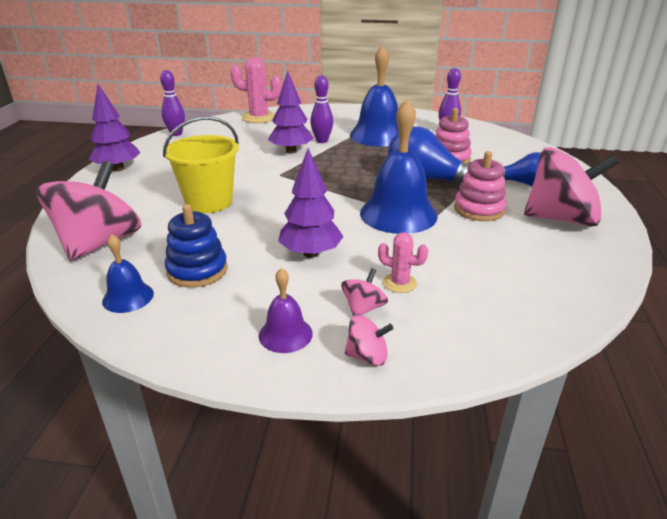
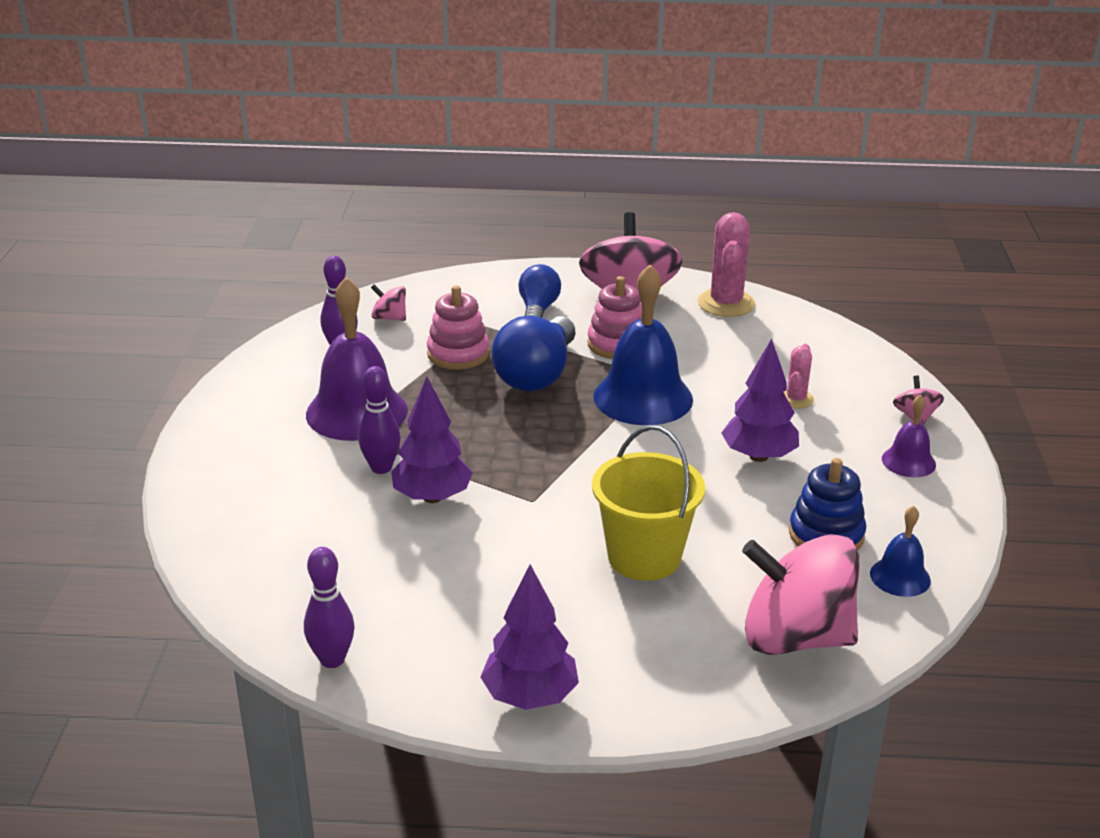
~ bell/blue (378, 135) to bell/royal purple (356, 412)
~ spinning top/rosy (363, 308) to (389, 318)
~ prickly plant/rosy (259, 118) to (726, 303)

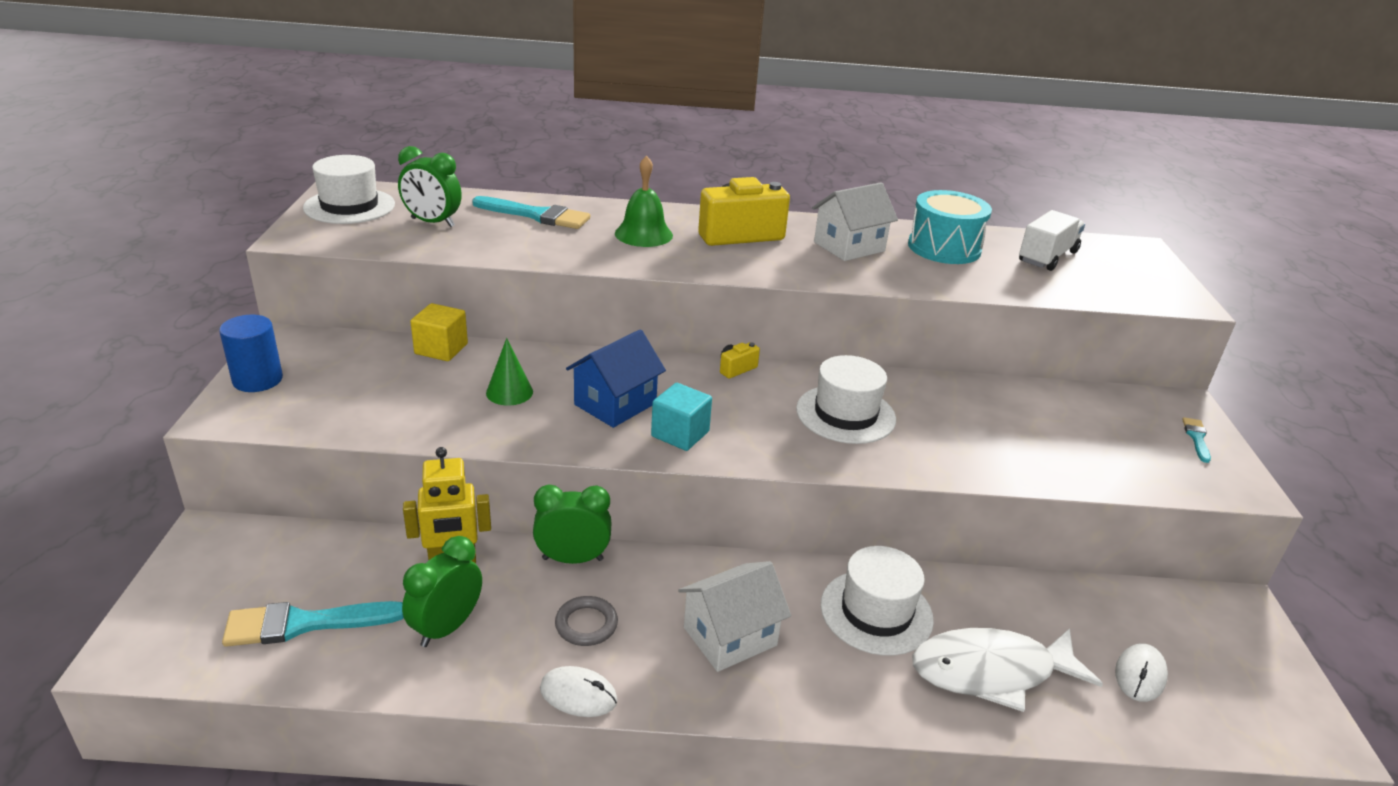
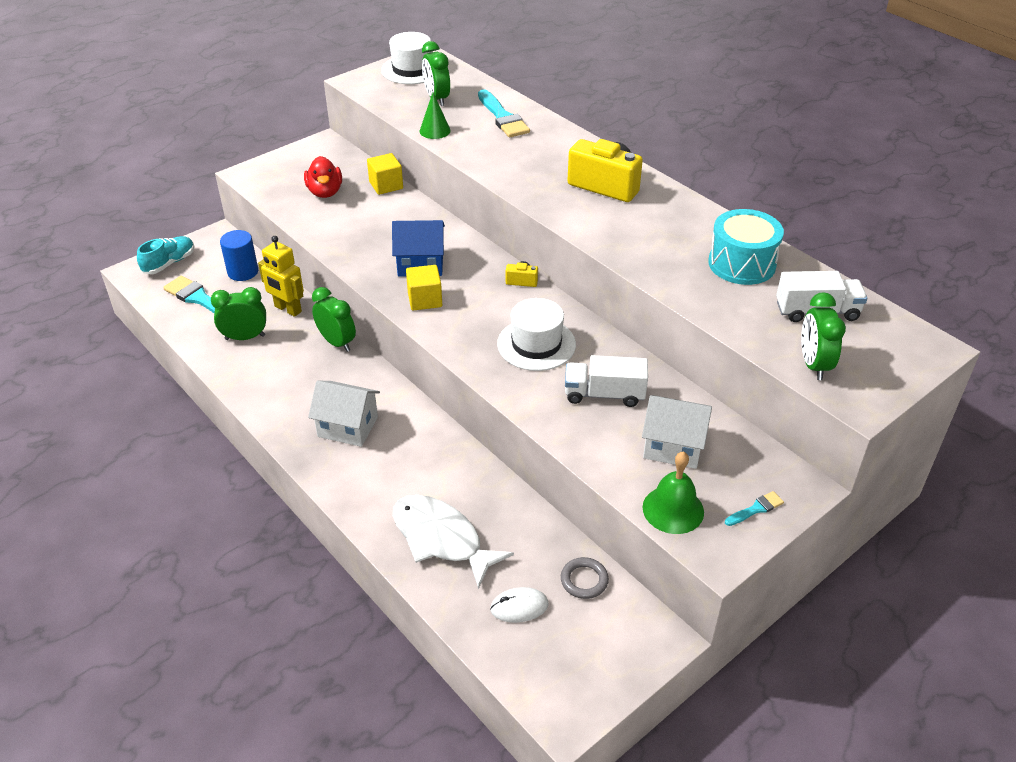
+ shoe/teal (169, 263)
~ solid cylinder/blue (258, 380) to (243, 272)
+ toy duck/scarlet (325, 192)
~ cube/teal (680, 434) to cube/bright yellow (425, 299)
~ cone/leaf-green (509, 392) to (435, 130)
~ hoop/ash-grey (586, 624) to (584, 580)
+ truck/white (604, 394)
~ cottage/white (849, 247) to (673, 446)
~ bell/leaf-green (643, 234) to (673, 509)
+ clock/leaf-green (813, 365)
- mouse/white (578, 694)
- top hat/white (876, 612)

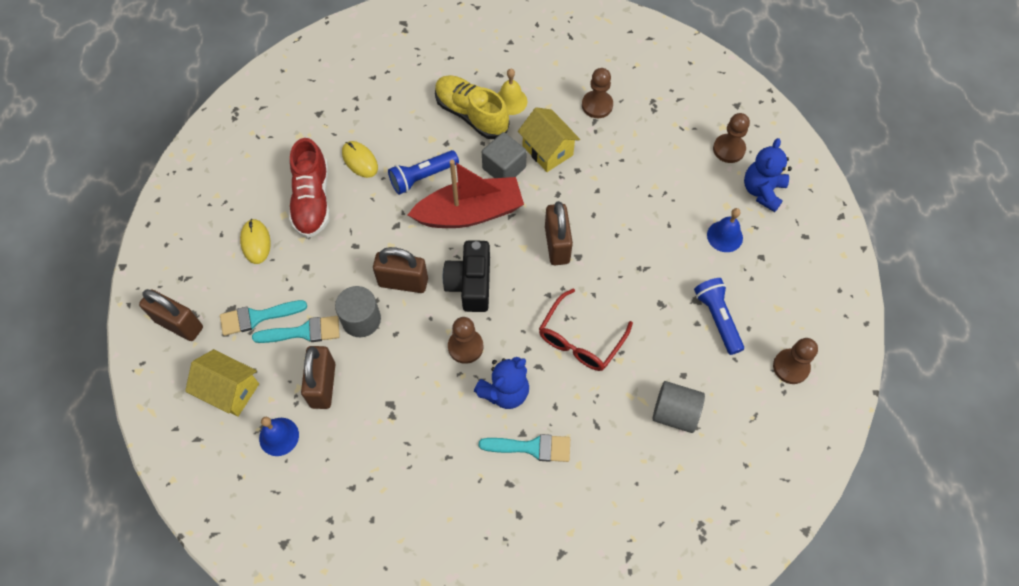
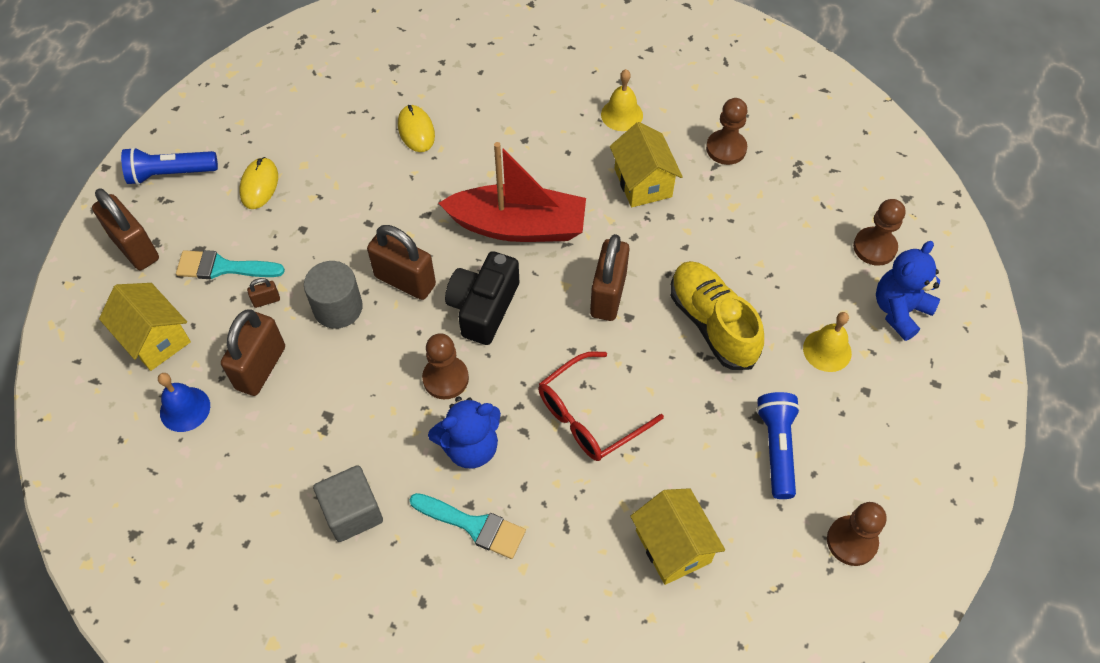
~ pocket torch/blue (422, 177) to (170, 173)
~ paint brush/teal (303, 332) to padlock/dark brown (266, 300)
~ cube/ash-grey (504, 168) to (352, 512)
~ solid cylinder/ash-grey (674, 413) to cottage/bright yellow (673, 546)
~ shoe/bright yellow (471, 114) to (712, 324)
~ bell/blue (724, 236) to bell/bright yellow (827, 350)
- shoe/scarlet (312, 200)

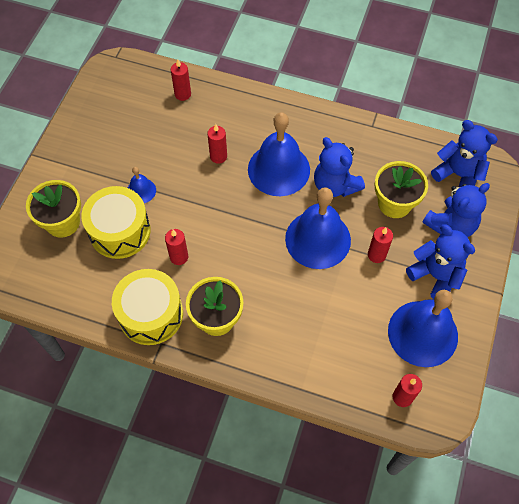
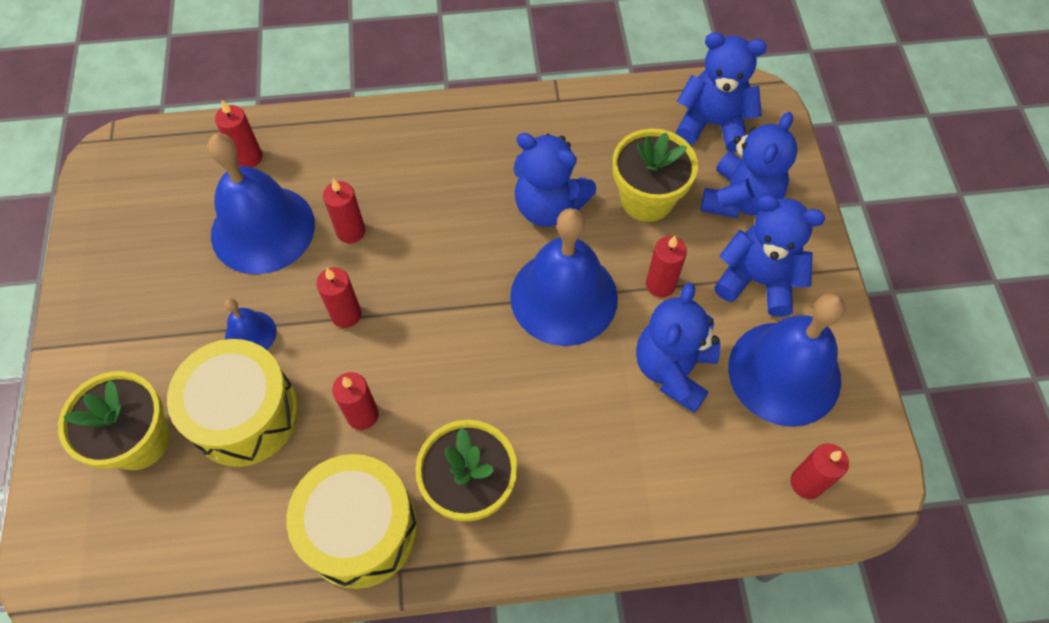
~ bell/blue (278, 169) to (263, 229)
+ pillar candle/scarlet (346, 314)
+ teddy bear/blue (673, 369)

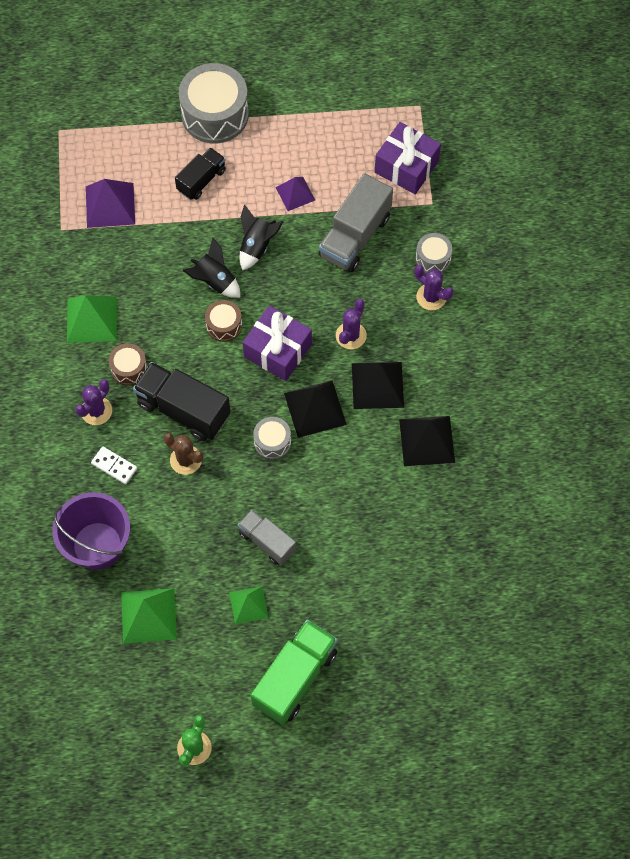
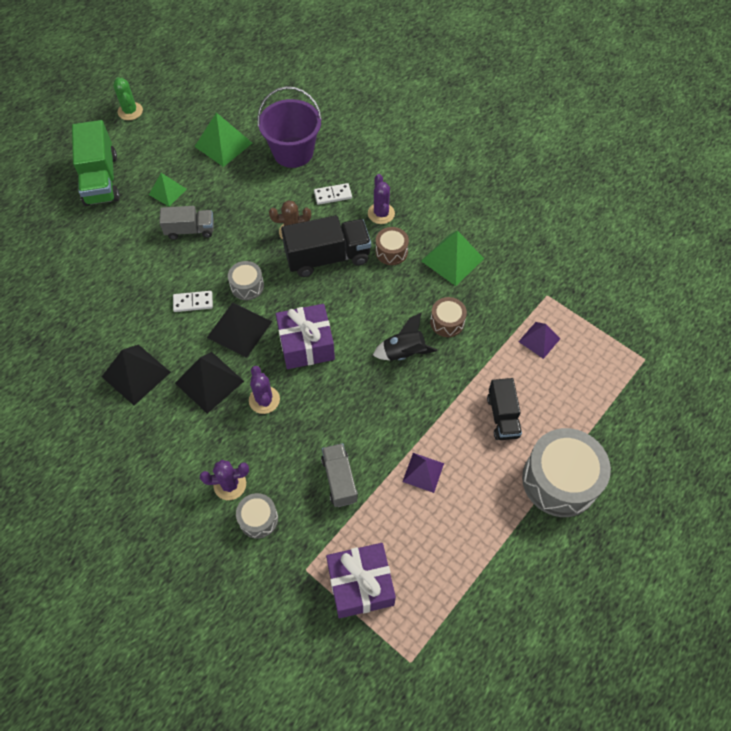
+ domino tile/white (193, 302)
~ truck/ash-grey (355, 236) = (339, 480) x0.62
~ toy drum/dark brown (224, 325) to (447, 322)
~ pyramid shape/royal purple (110, 205) = (539, 340) x0.63
- toy rocket/black (257, 246)

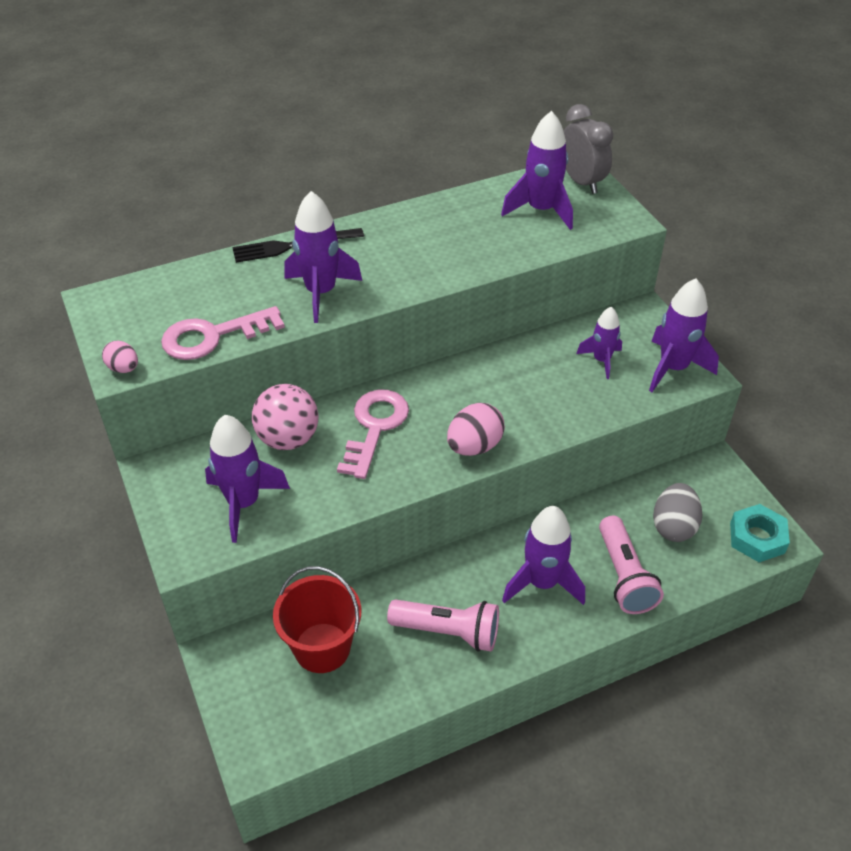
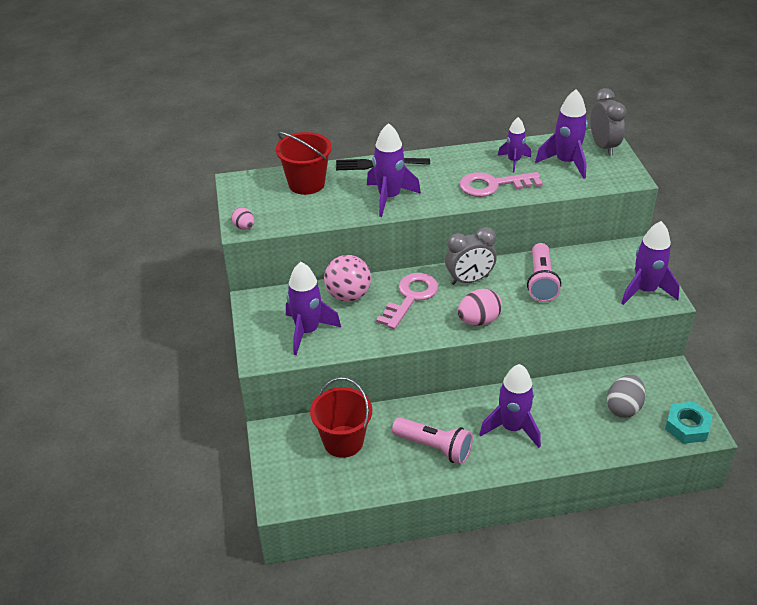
+ bucket/scarlet (306, 183)
+ clock/ash-grey (469, 280)
~ key/rosy (213, 336) to (493, 185)
~ toy rocket/royal purple (601, 360) to (514, 161)
~ pocket torch/rosy (624, 576) to (541, 282)

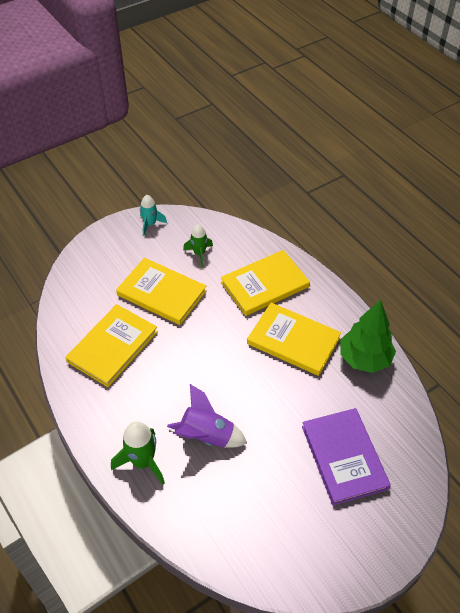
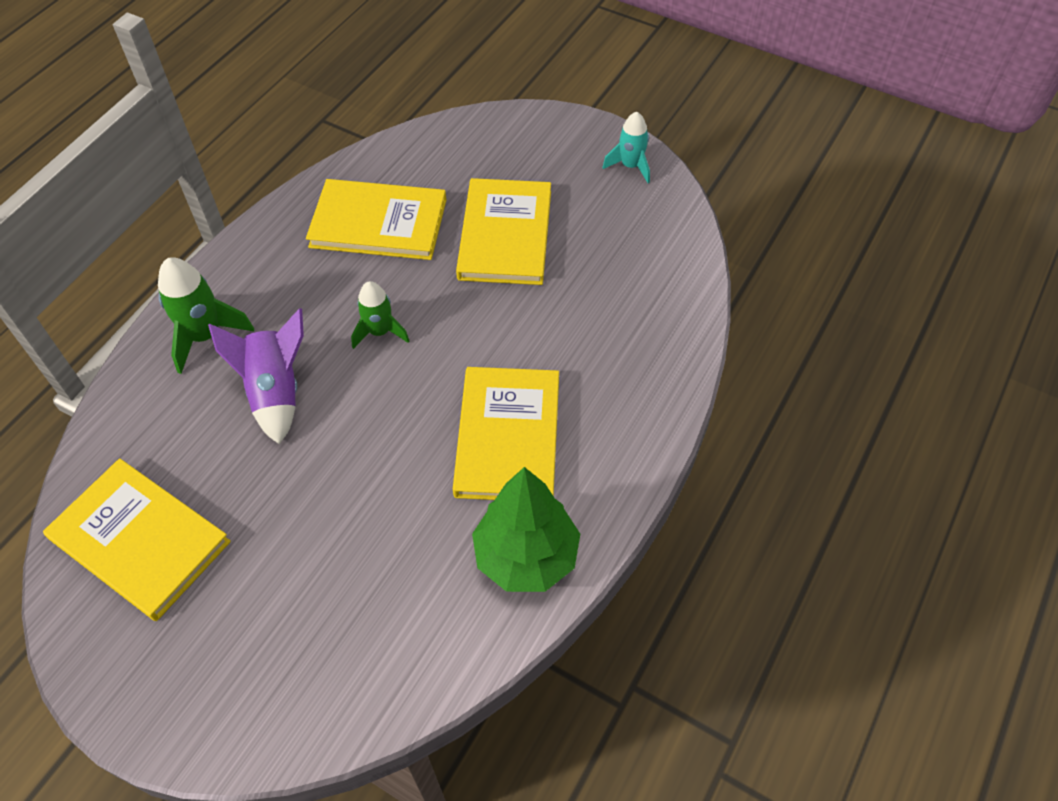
~ book/bright yellow (264, 284) to (140, 540)
~ toy rocket/leaf-green (199, 253) to (380, 332)
- book/royal purple (344, 457)

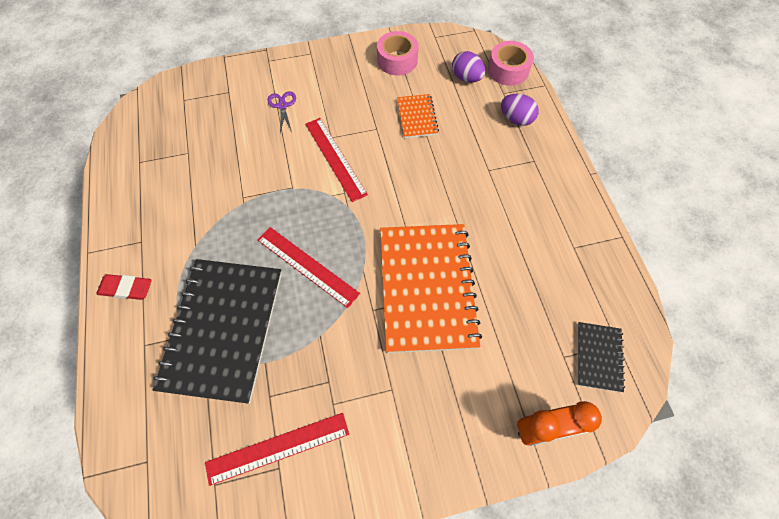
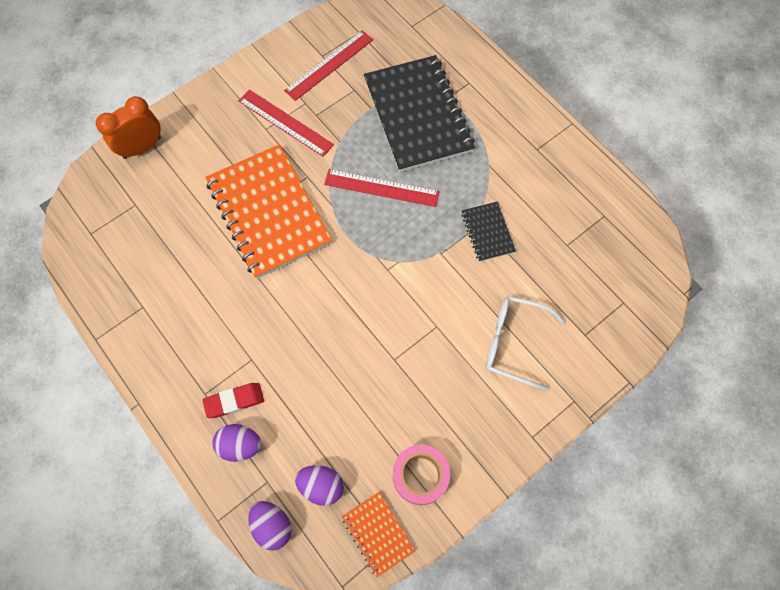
~ pencil eraser/scarlet (126, 288) to (234, 401)
~ ruler/scarlet (335, 158) to (285, 122)
~ tape/rosy (508, 70) to toy egg/royal purple (272, 525)
~ notepad/orange (417, 117) to (378, 533)
~ notepad/black (598, 357) to (487, 232)
~ scissors/royal purple (282, 106) to eyeglasses/white (513, 343)

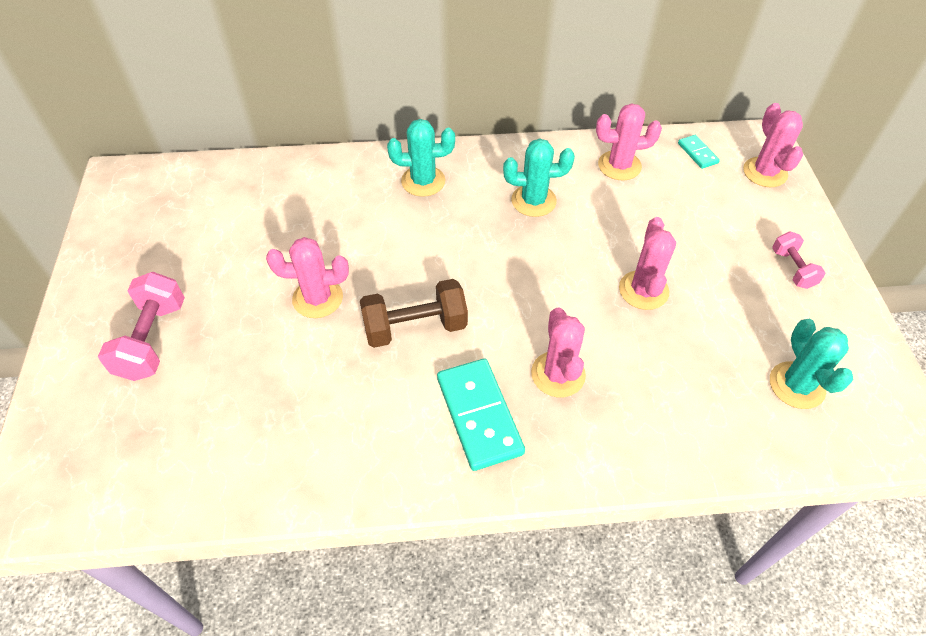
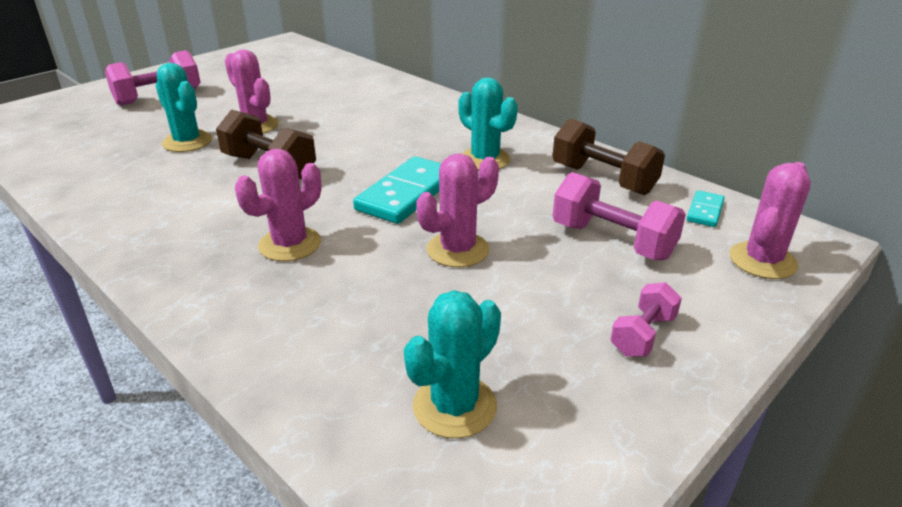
~ prickly plant/teal (423, 181) to (187, 142)
~ domino tile/teal (479, 415) to (407, 194)
~ prickly plant/rosy (619, 166) to free weight/dark brown (603, 179)
+ free weight/rosy (612, 241)

